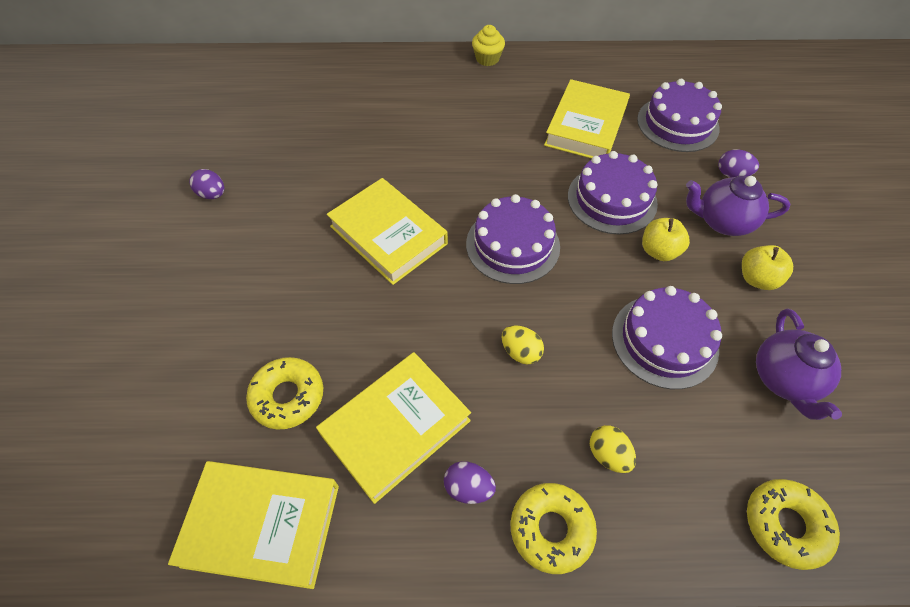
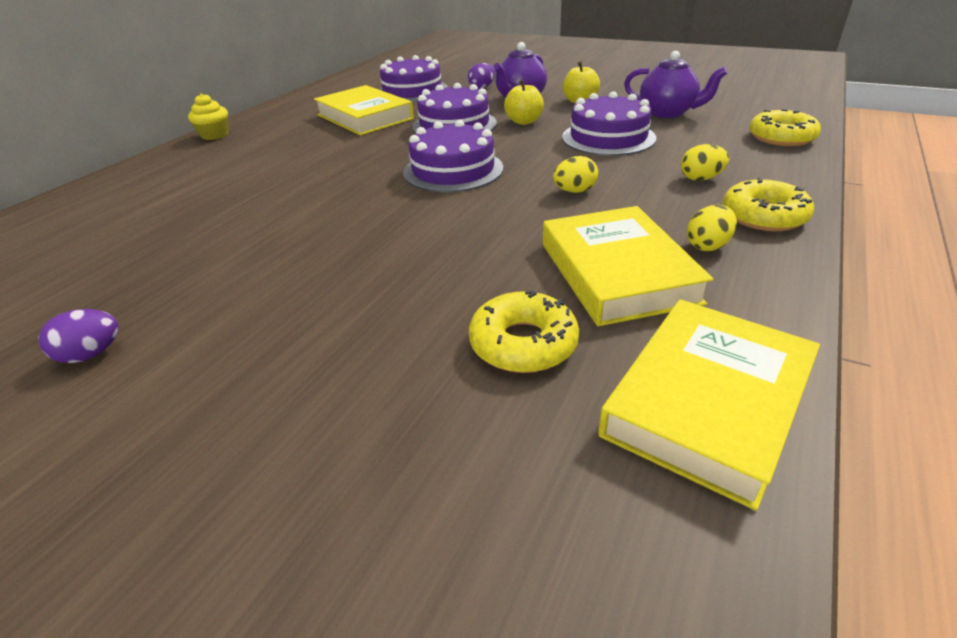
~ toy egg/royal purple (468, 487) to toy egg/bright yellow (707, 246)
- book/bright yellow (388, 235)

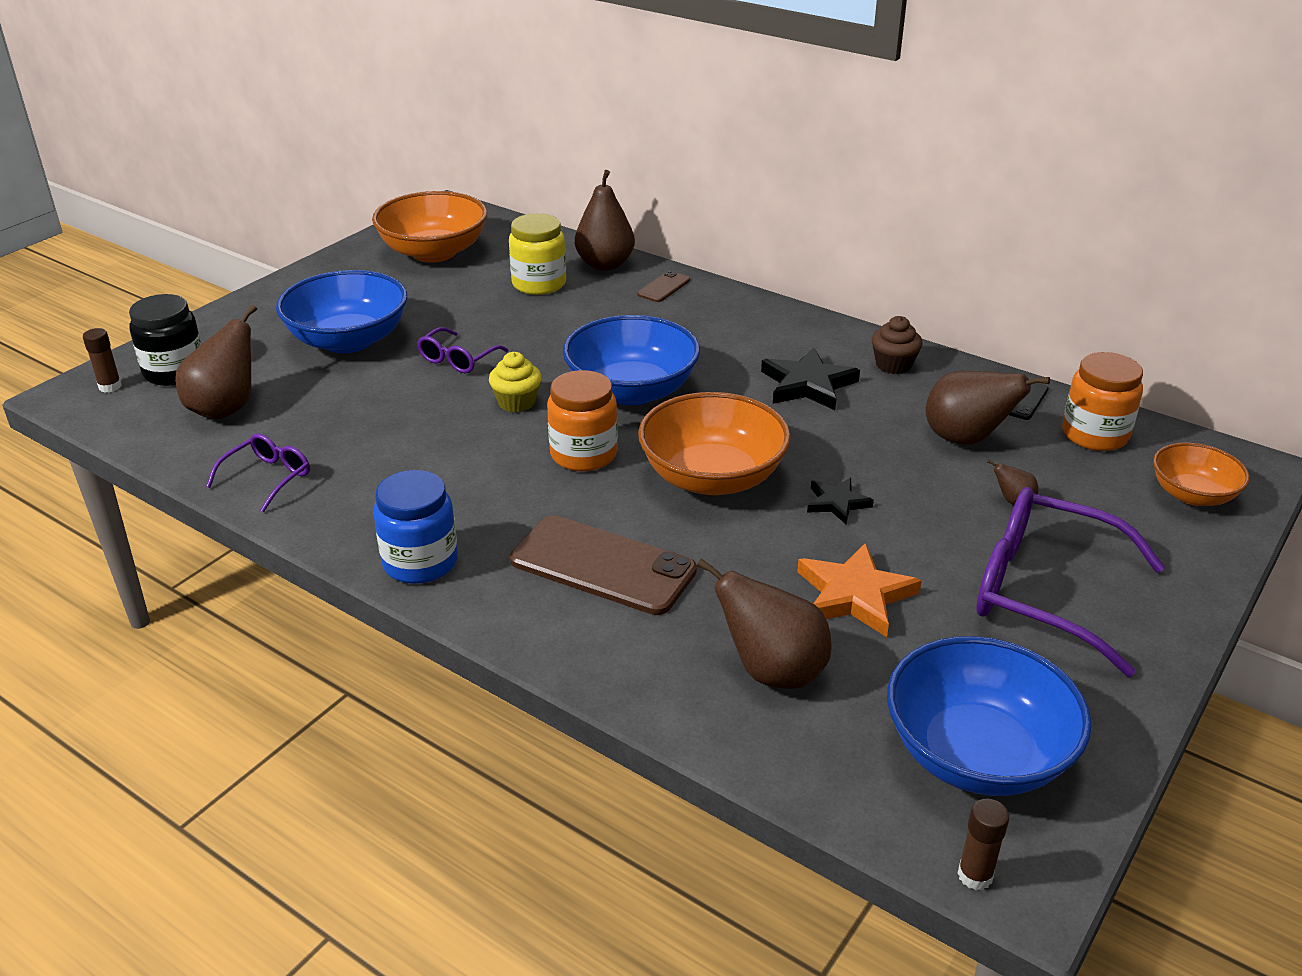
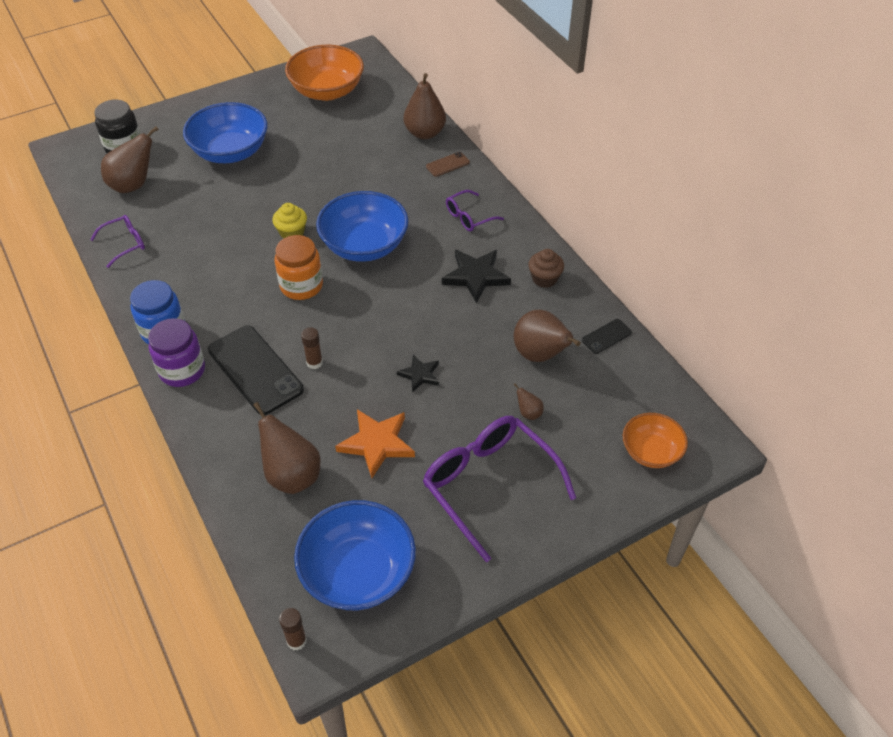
+ jar/royal purple (182, 370)
~ mobile phone/dark brown (603, 565) to mobile phone/black (255, 370)
~ stick of glue/dark brown (110, 386) to (314, 363)
~ eyeglasses/royal purple (458, 359) to (469, 217)
- jar/bright yellow (539, 284)
- bowl/orange (712, 477)
- jar/orange (1094, 435)

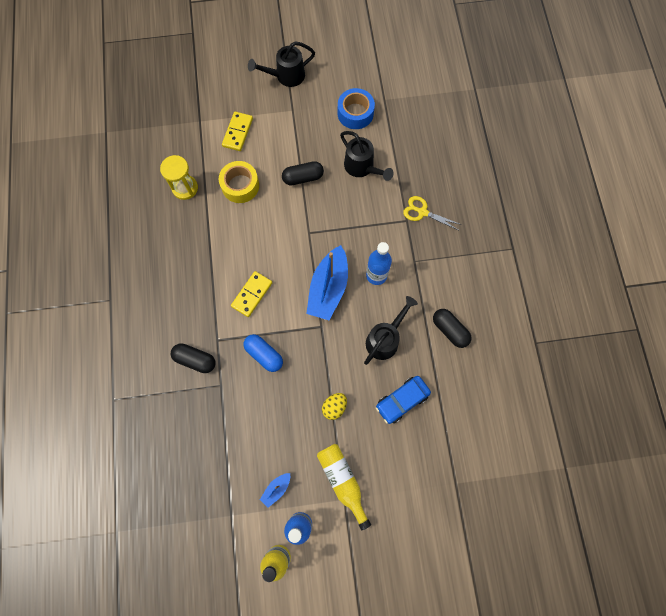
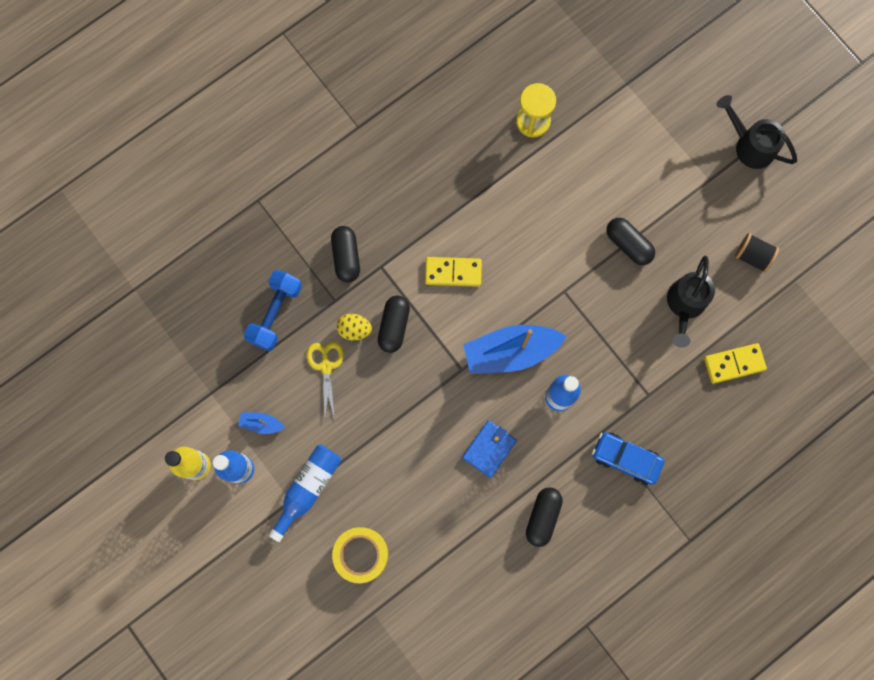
+ free weight/blue (275, 313)
~ flask/bright yellow (342, 481) to flask/blue (308, 488)
~ scissors/bright yellow (422, 212) to (326, 366)
~ tape/bright yellow (240, 186) to (361, 554)
~ toy egg/bright yellow (334, 407) to (354, 329)
~ pill/blue (264, 354) to pill/black (394, 326)
~ watering pot/black (385, 339) to card wallet/blue (489, 449)
~ automobile/blue (402, 400) to (626, 459)
~ domino tile/bright yellow (238, 132) to (734, 364)
~ tape/blue (355, 113) to bobbin/black (752, 256)

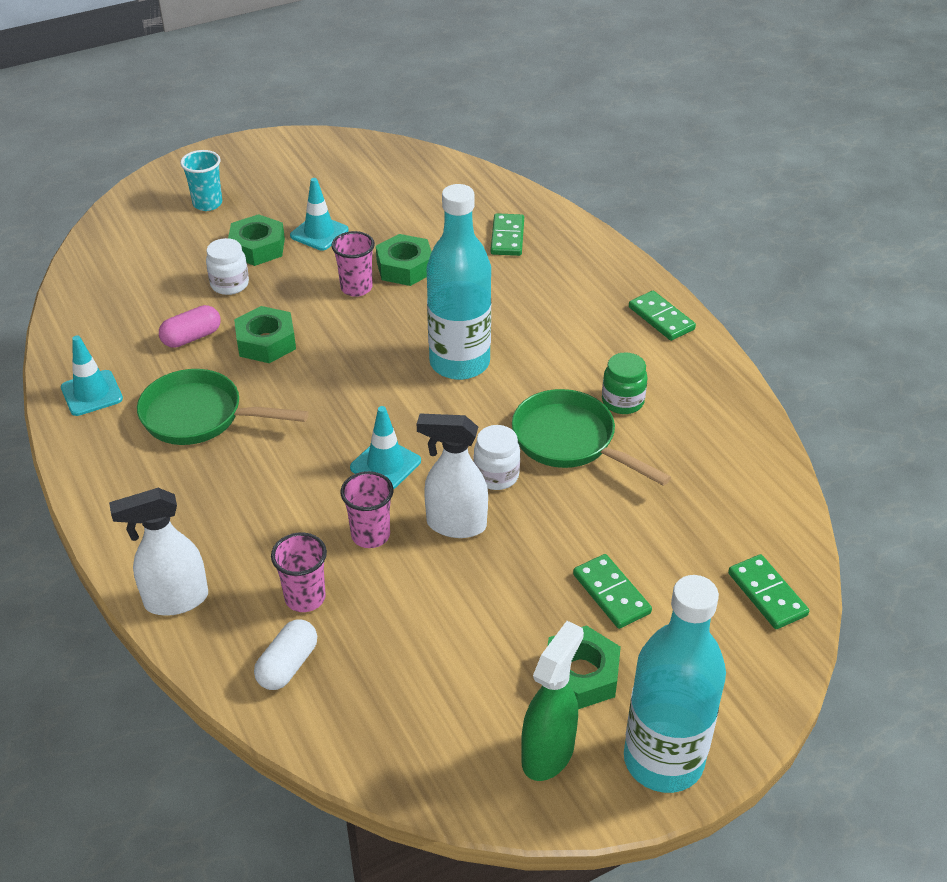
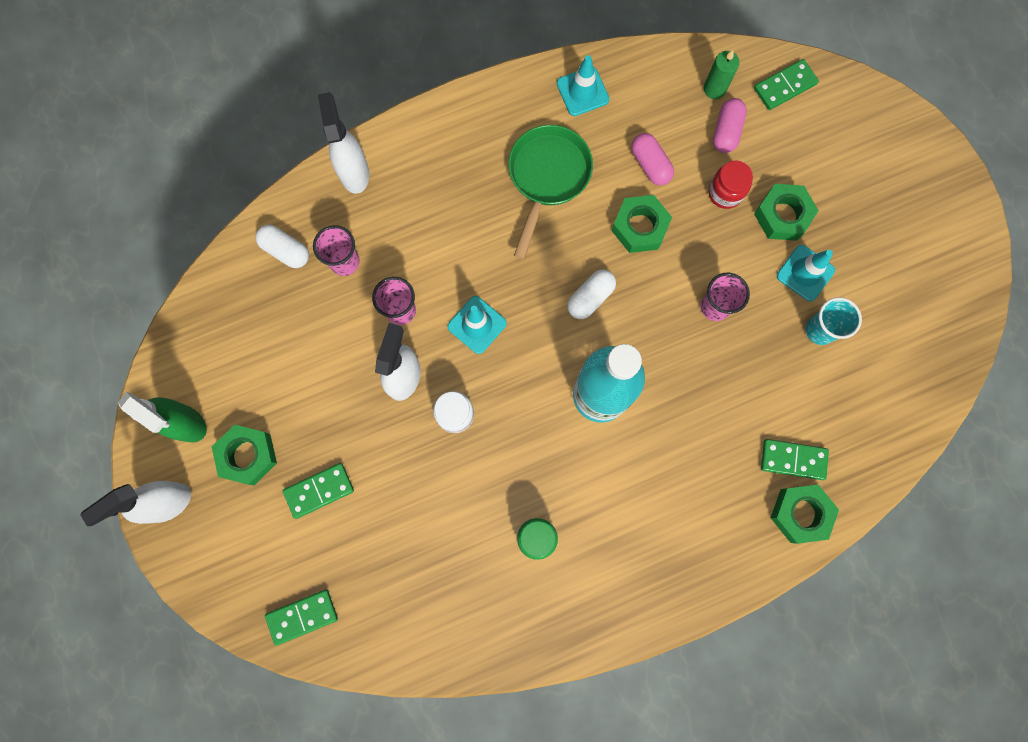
~ flask/teal (663, 760) to sprayer/white (168, 503)
+ pill/white (590, 298)
+ pillar candle/leaf-green (714, 89)
~ jar/white (230, 284) to jar/scarlet (725, 193)
+ pill/rosy (726, 131)
~ domino tile/leaf-green (661, 318) to (785, 86)
~ hex nut/leaf-green (405, 267) to (800, 513)
~ cup/teal (207, 204) to (819, 330)
- pan/leaf-green (570, 441)

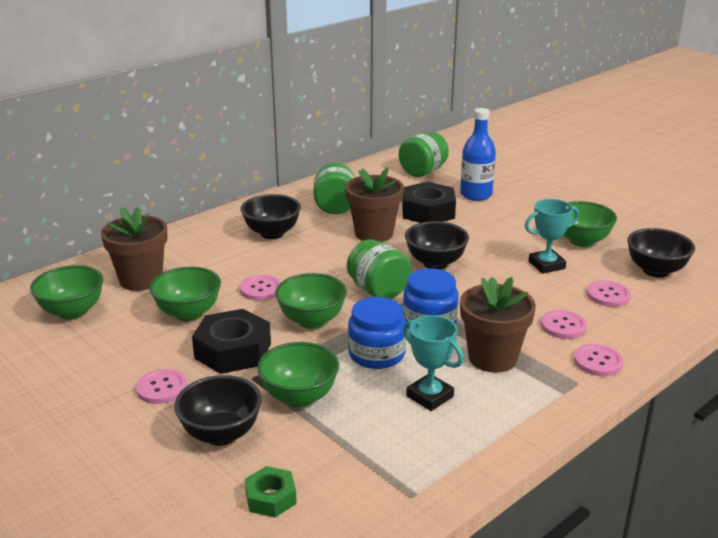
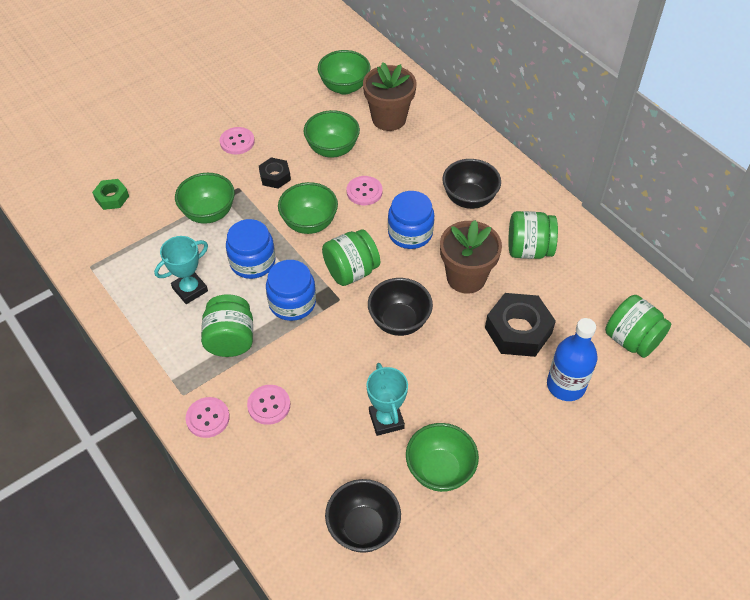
~ plant pot/dark brown (492, 358) to jar/leaf-green (230, 339)
~ hex nut/black (233, 351) = (275, 176) x0.56
+ jar/blue (410, 233)
- bowl/black (221, 434)
- button/rosy (608, 295)

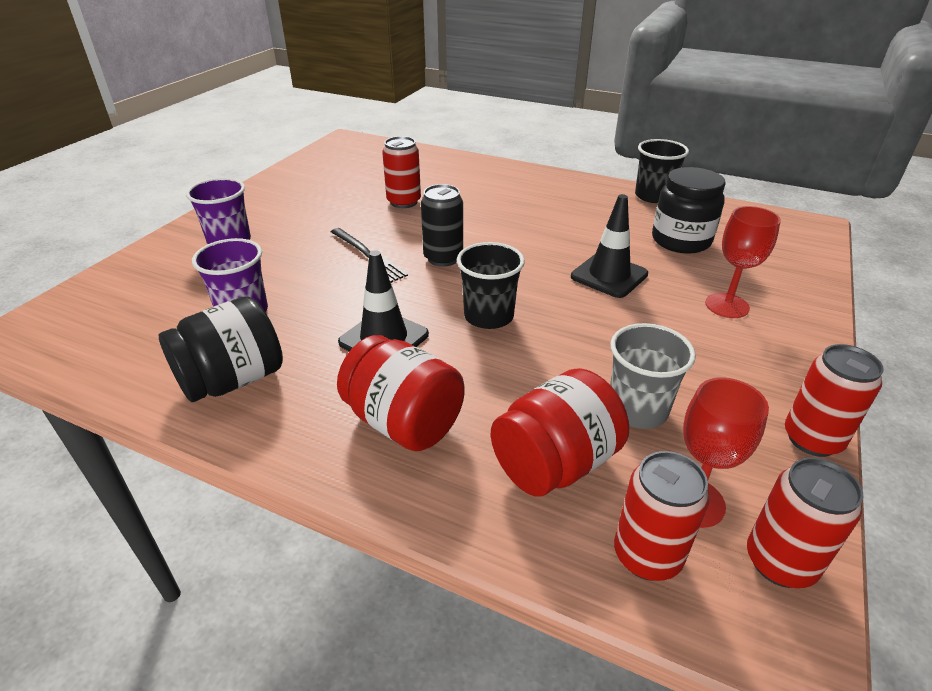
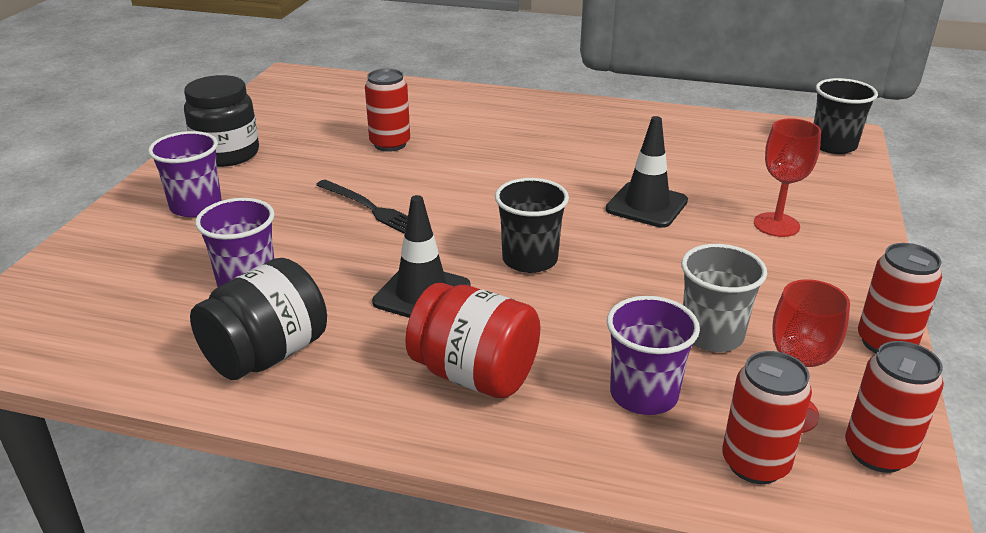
~ jar/black (681, 241) to (227, 154)
~ jar/scarlet (555, 463) to cup/royal purple (644, 394)
~ cup/black (653, 196) to (833, 145)
- soda can/black (443, 258)

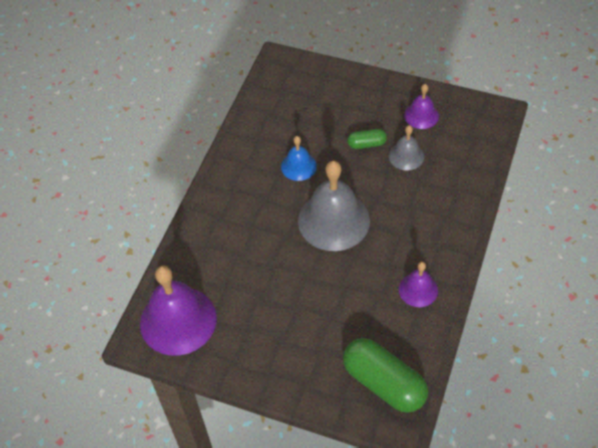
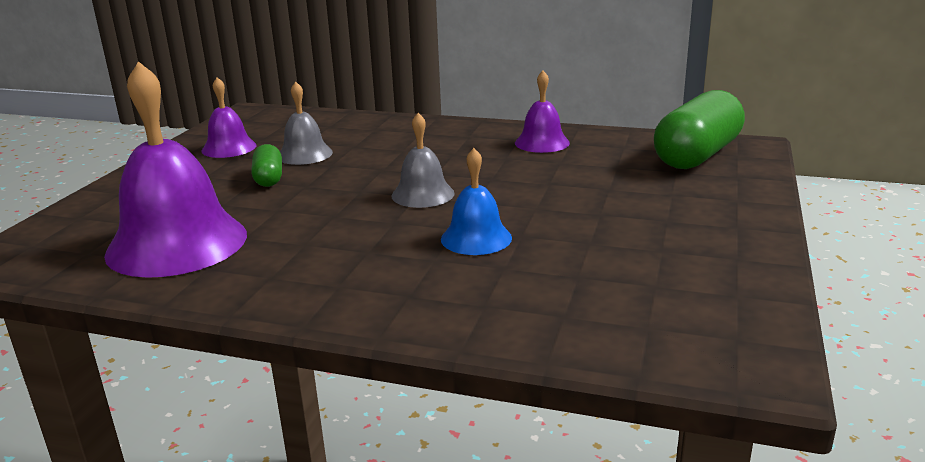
~ bell/royal purple (178, 320) to (177, 243)
~ bell/ash-grey (333, 220) = (423, 194) x0.52
~ bell/blue (298, 166) to (476, 238)

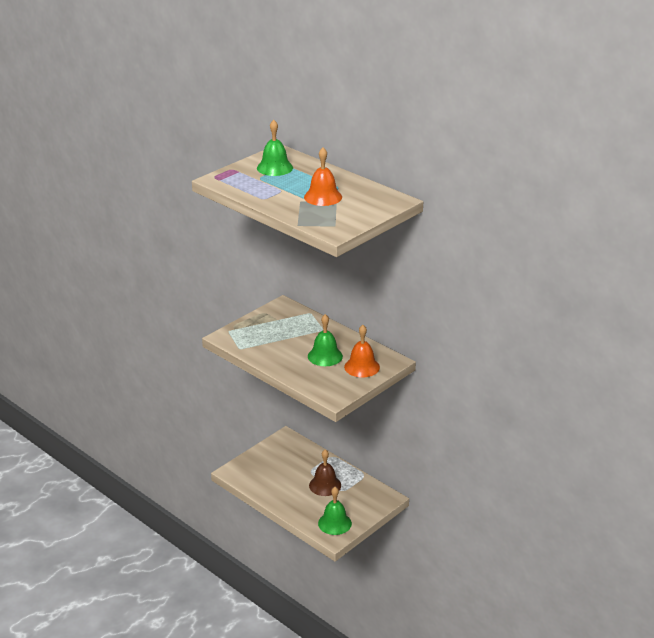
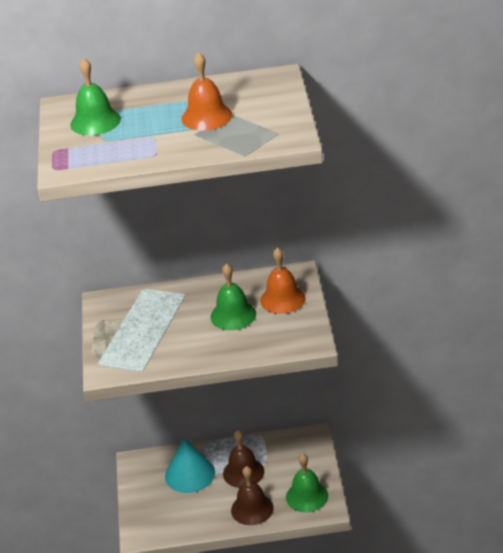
+ cone/teal (190, 474)
+ bell/dark brown (252, 509)

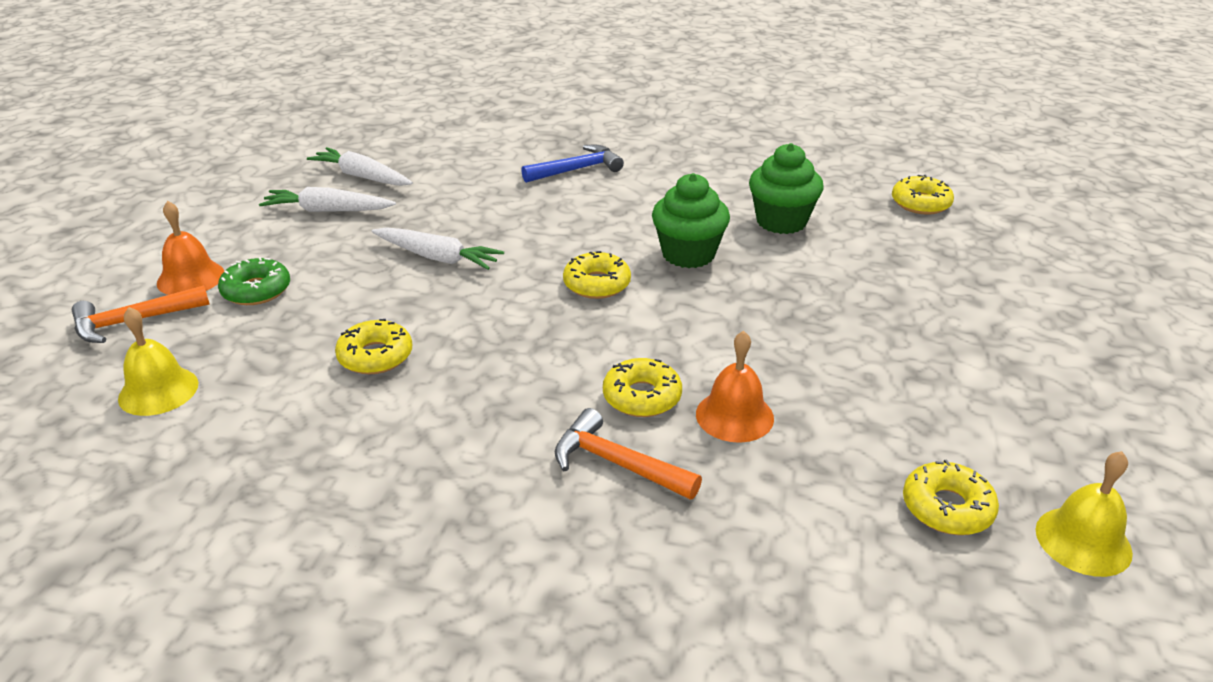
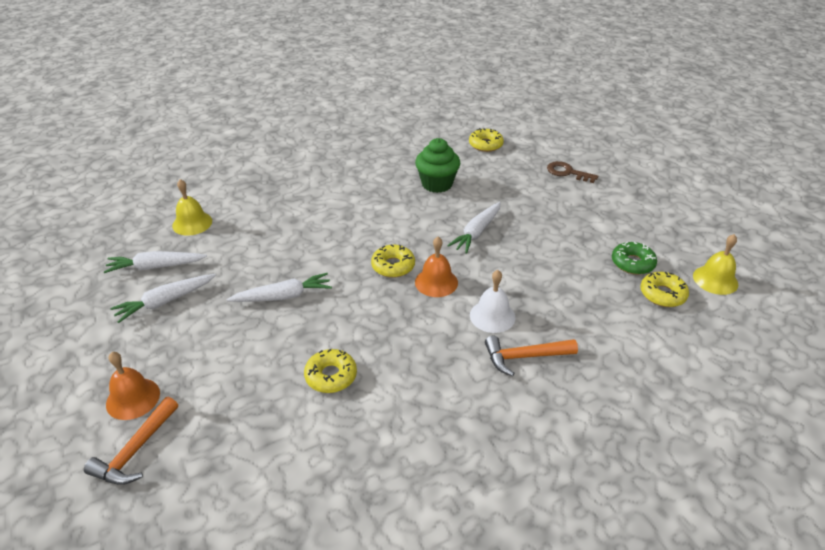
~ bell/bright yellow (158, 391) to (192, 223)
~ bell/orange (734, 416) to (436, 282)
+ carrot/white (477, 232)
~ doughnut/bright yellow (642, 397) to bell/white (492, 316)
+ key/dark brown (567, 172)
~ doughnut/leaf-green (256, 290) to (632, 263)
- carpenter's hammer/blue (577, 169)
- cupcake/leaf-green (688, 254)

